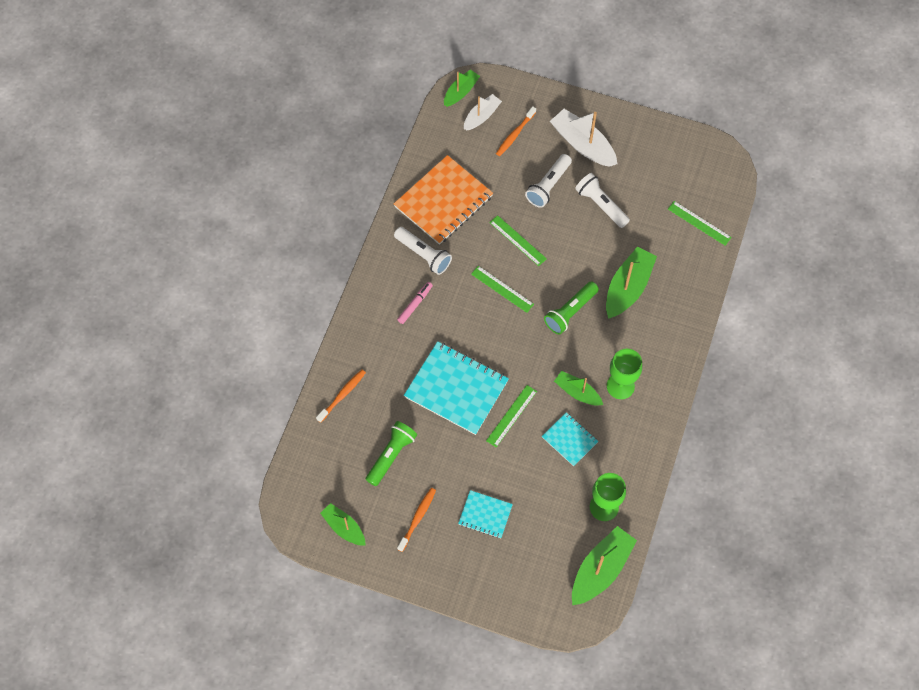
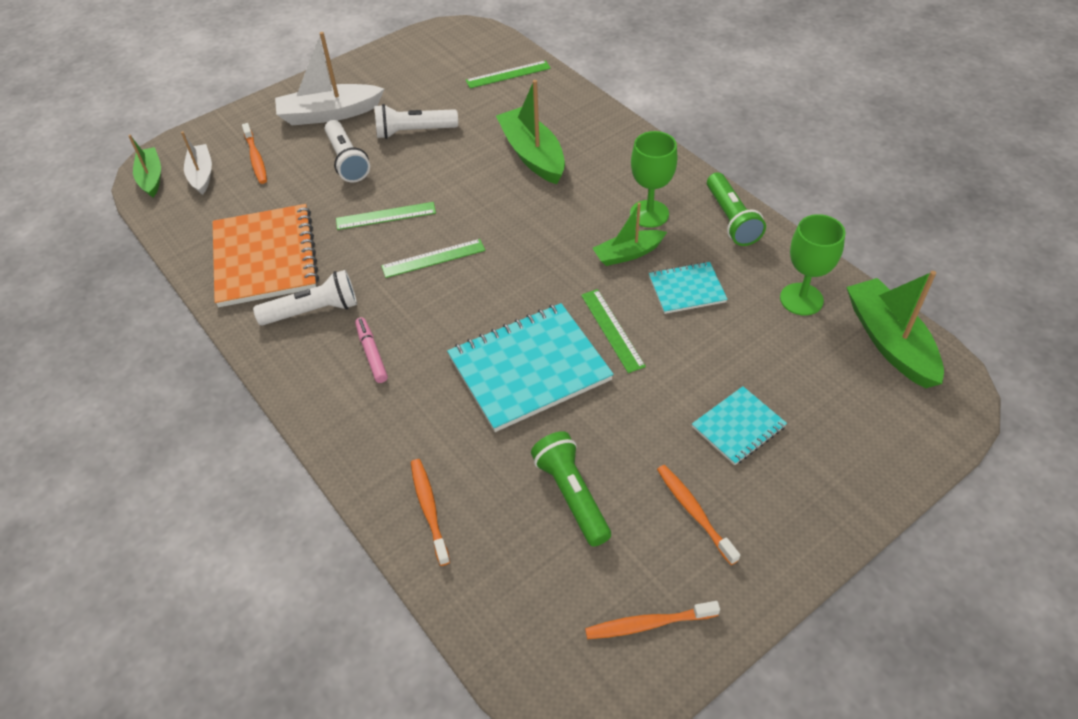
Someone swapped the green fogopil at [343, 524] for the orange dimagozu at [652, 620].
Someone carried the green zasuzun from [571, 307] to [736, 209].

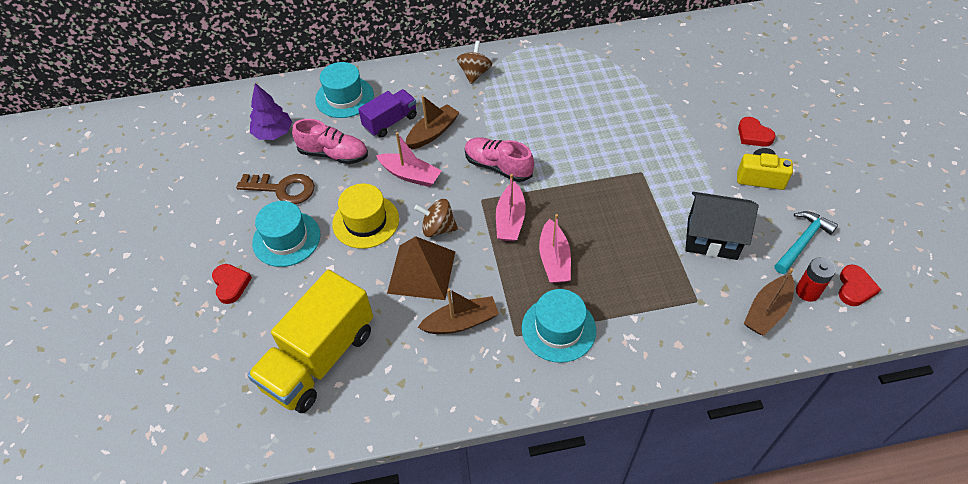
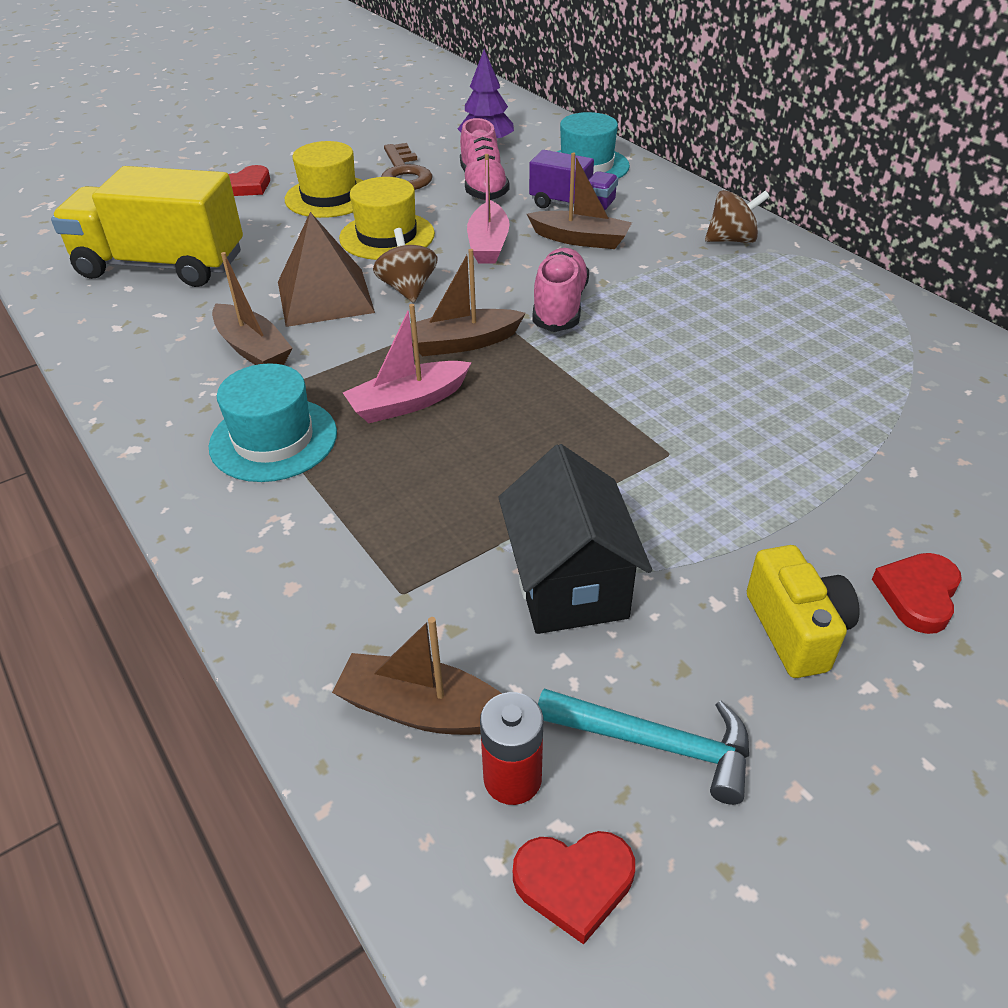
Someone repainted the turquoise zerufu at [286, 234], which became the yellow zerufu at [324, 179].
Someone repainted the pink fogopil at [511, 208], which became the brown fogopil at [468, 302].

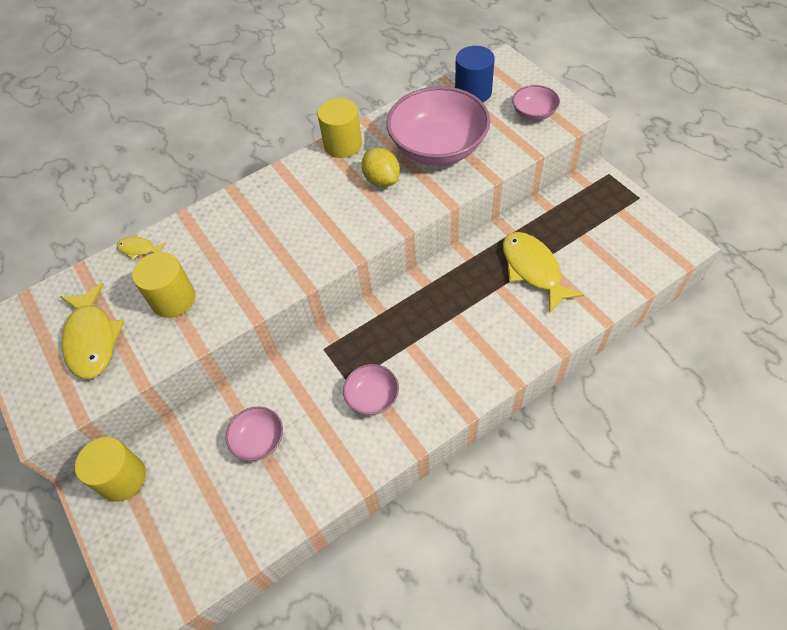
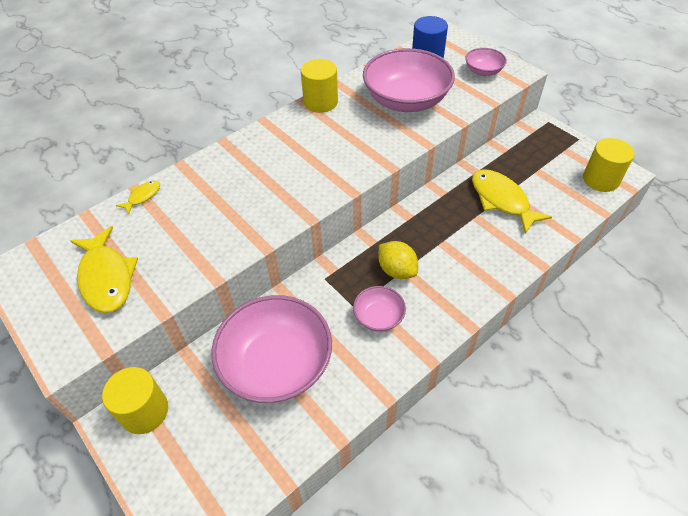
Someone rotated the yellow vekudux at [142, 248] by 120 degrees clockwise.
Someone carried the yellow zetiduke from [163, 285] to [609, 165].
Someone scaled the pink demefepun at [254, 433] by 2.10.
Someone carried the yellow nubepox from [380, 167] to [398, 260].

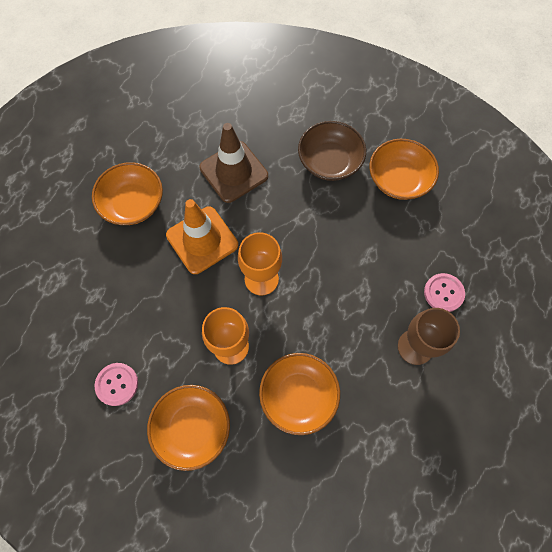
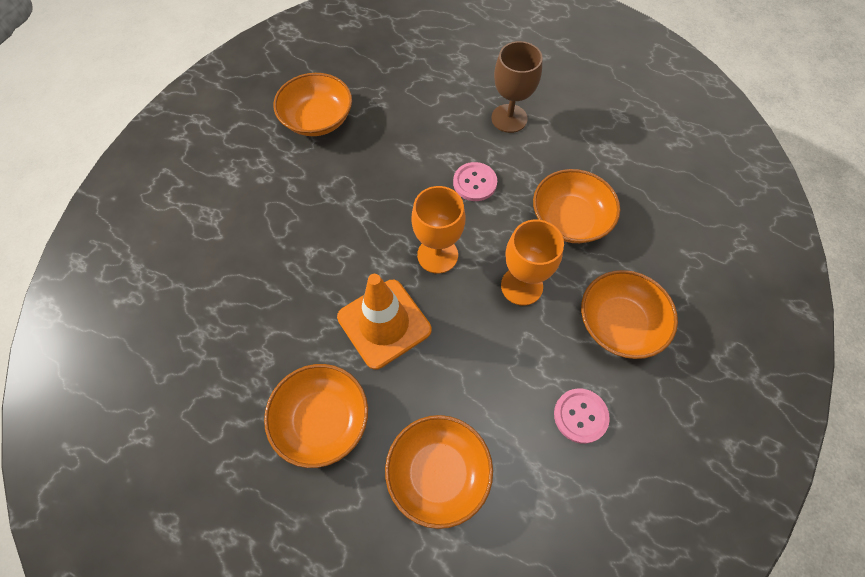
Someone took away the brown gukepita at [233, 163].
Someone took away the brown demefepun at [332, 151].
Someone carried the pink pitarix from [444, 292] to [475, 181].
Someone put down the orange demefepun at [439, 472].

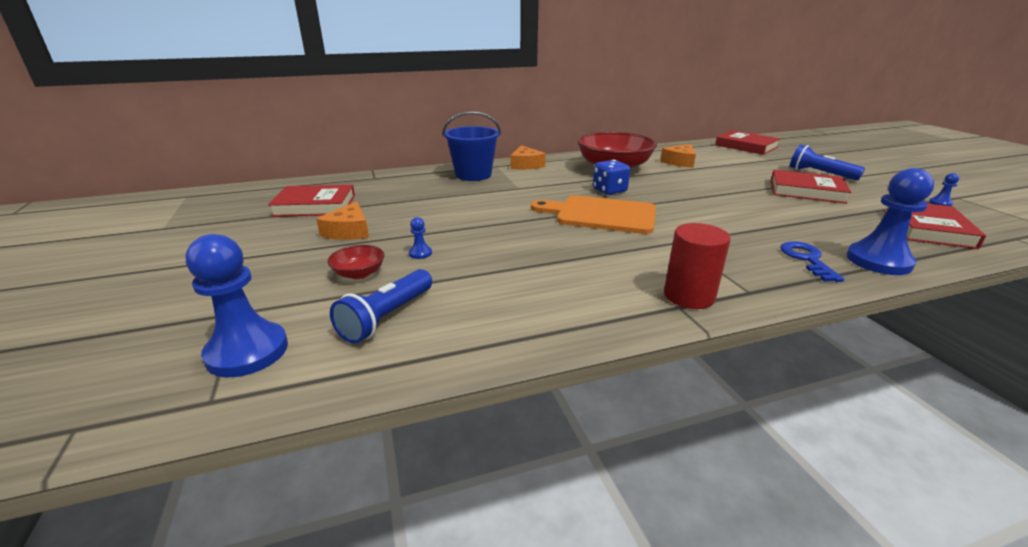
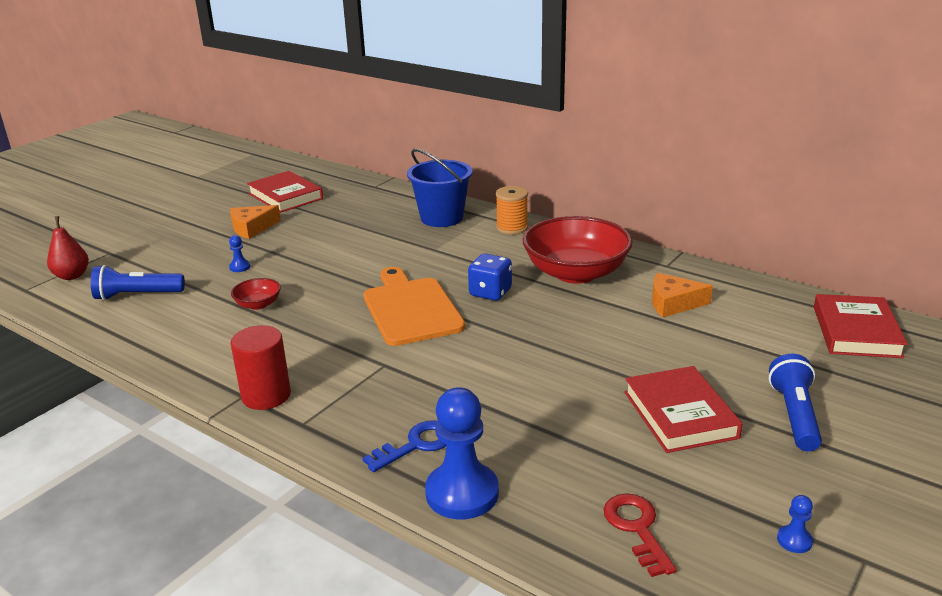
Someone swapped the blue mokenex at [237, 305] for the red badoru at [68, 248].
Someone carried the red demefepun from [355, 262] to [256, 294].
Someone swapped the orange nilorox at [528, 157] for the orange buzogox at [512, 210].
Someone swapped the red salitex at [935, 226] for the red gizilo at [640, 535].

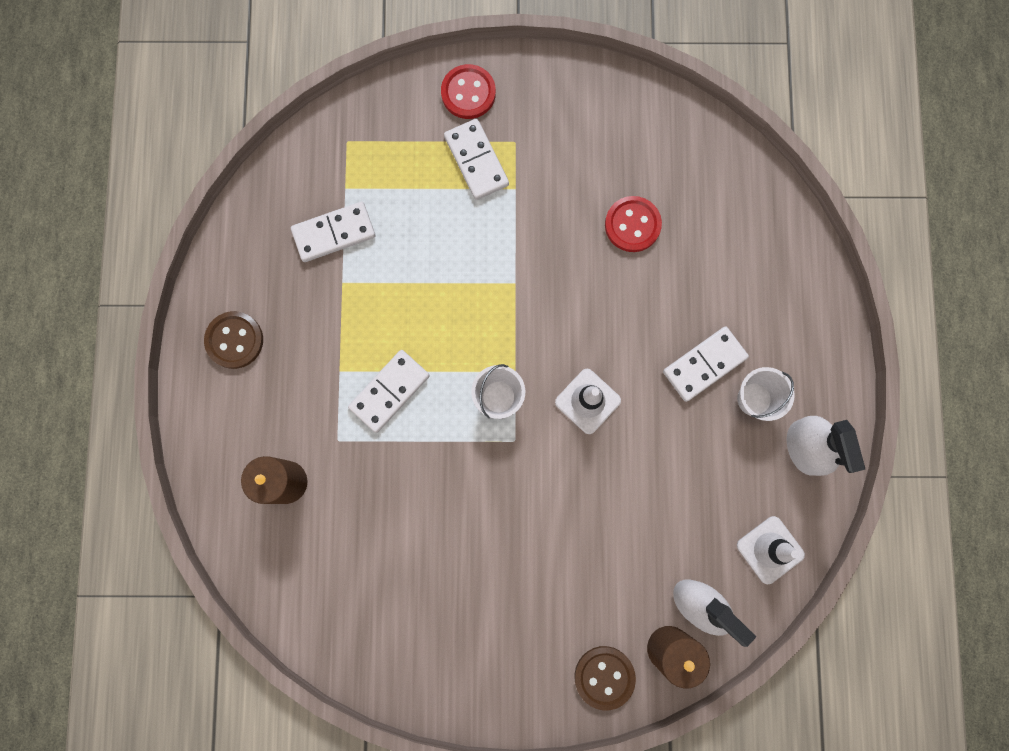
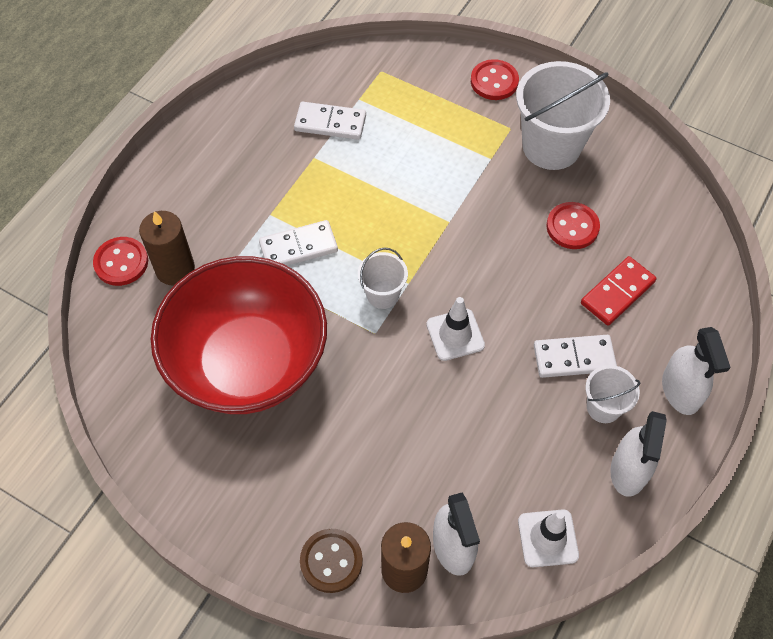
Someone took away the brown pitarix at [233, 340].
Someone took away the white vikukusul at [476, 159].
Someone put down the red pitarix at [120, 261].
Someone put down the red demefepun at [239, 335].
Someone put down the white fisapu at [563, 115].
Someone put down the red vikukusul at [618, 291].
Someone put down the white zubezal at [696, 371].

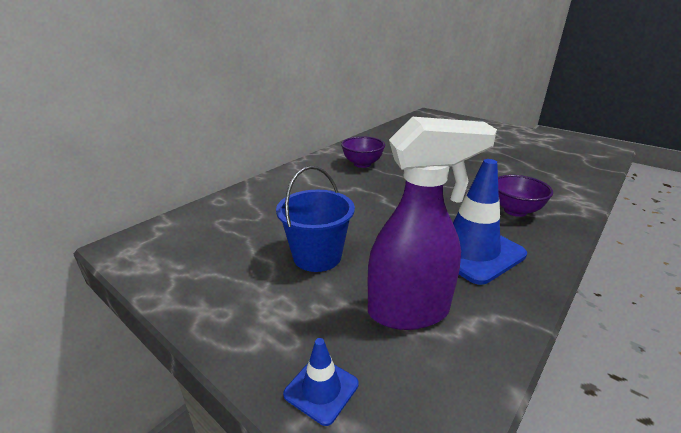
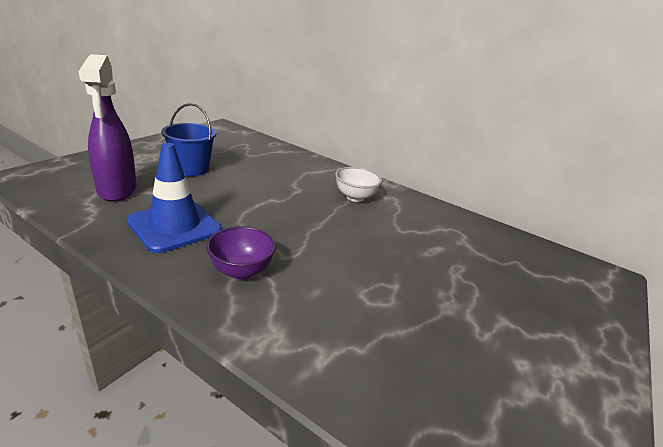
Someone took away the blue gukepita at [321, 382].
Someone repainted the purple demefepun at [363, 152], which became the white demefepun at [358, 184].

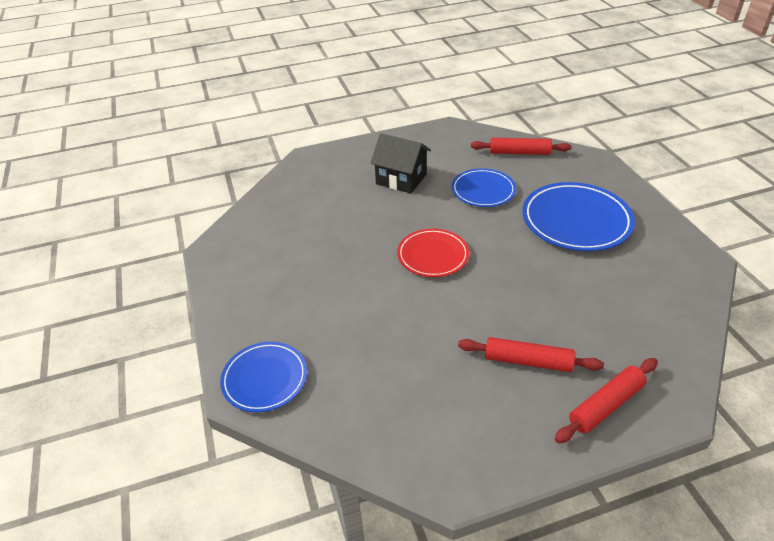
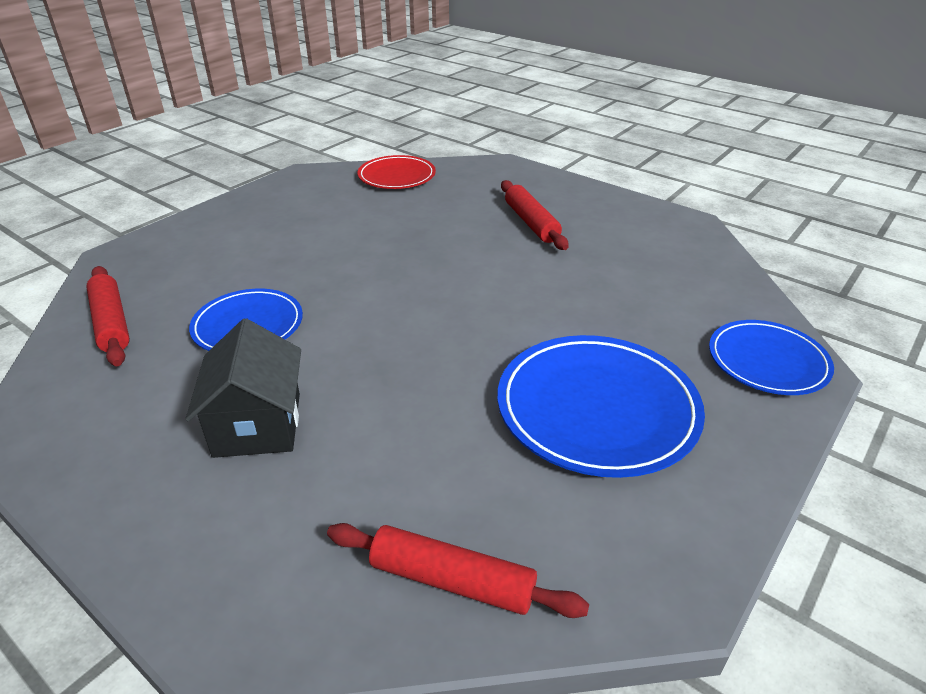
Someone carried the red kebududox from [433, 253] to [396, 172].
Someone carried the blue kebududox from [578, 216] to [601, 406].
Someone carried the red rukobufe from [606, 401] to [458, 570].

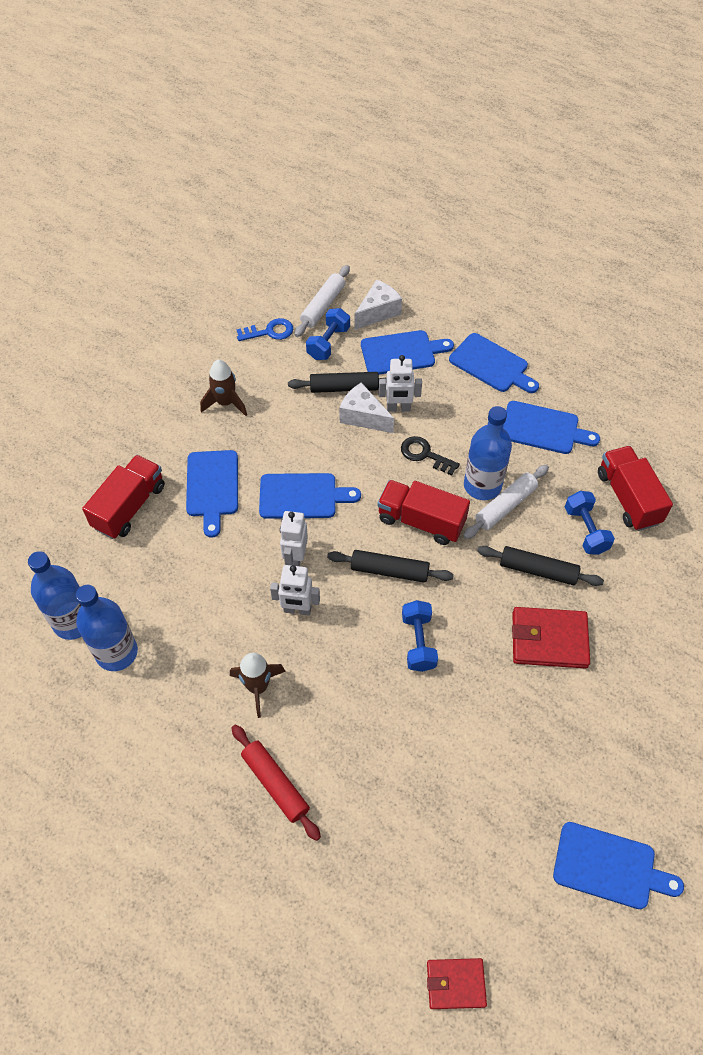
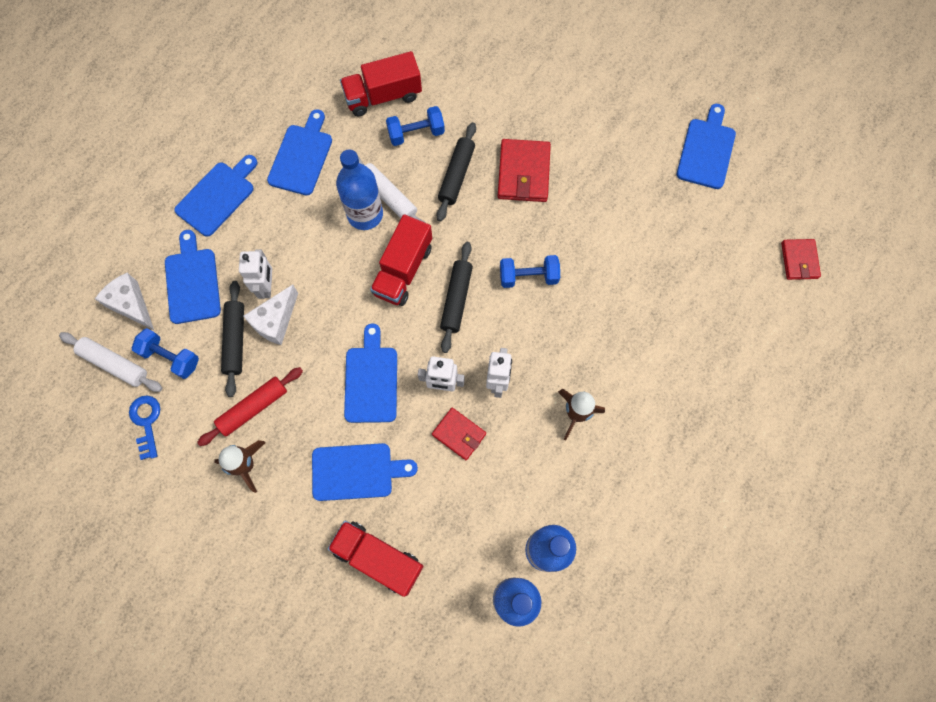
Someone carried the red rukobufe from [276, 783] to [250, 406].
Someone took away the black gizilo at [430, 456].
Someone put down the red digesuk at [459, 434].

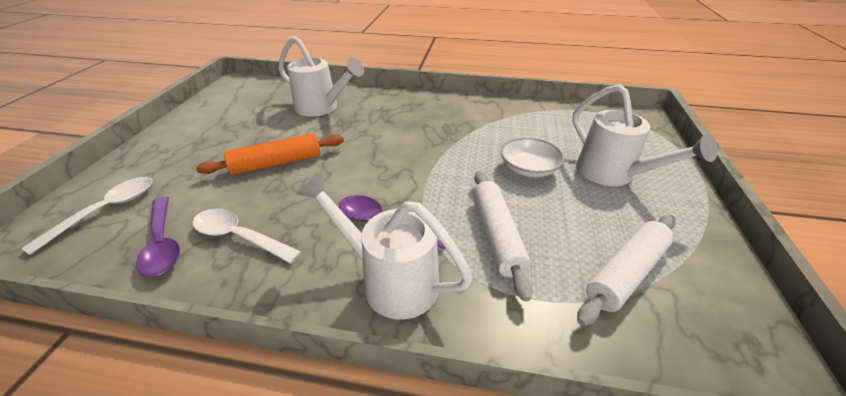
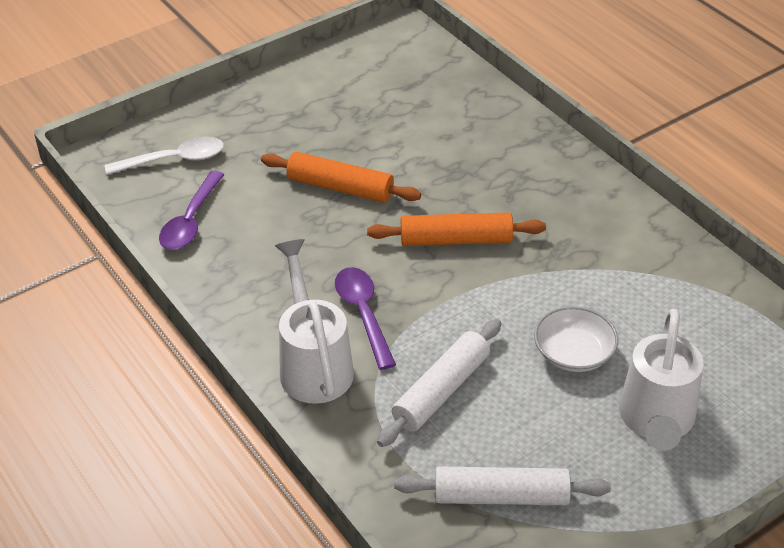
Someone took away the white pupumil at [247, 236].
Someone took away the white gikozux at [321, 76].
Someone put down the orange rukobufe at [456, 229].

